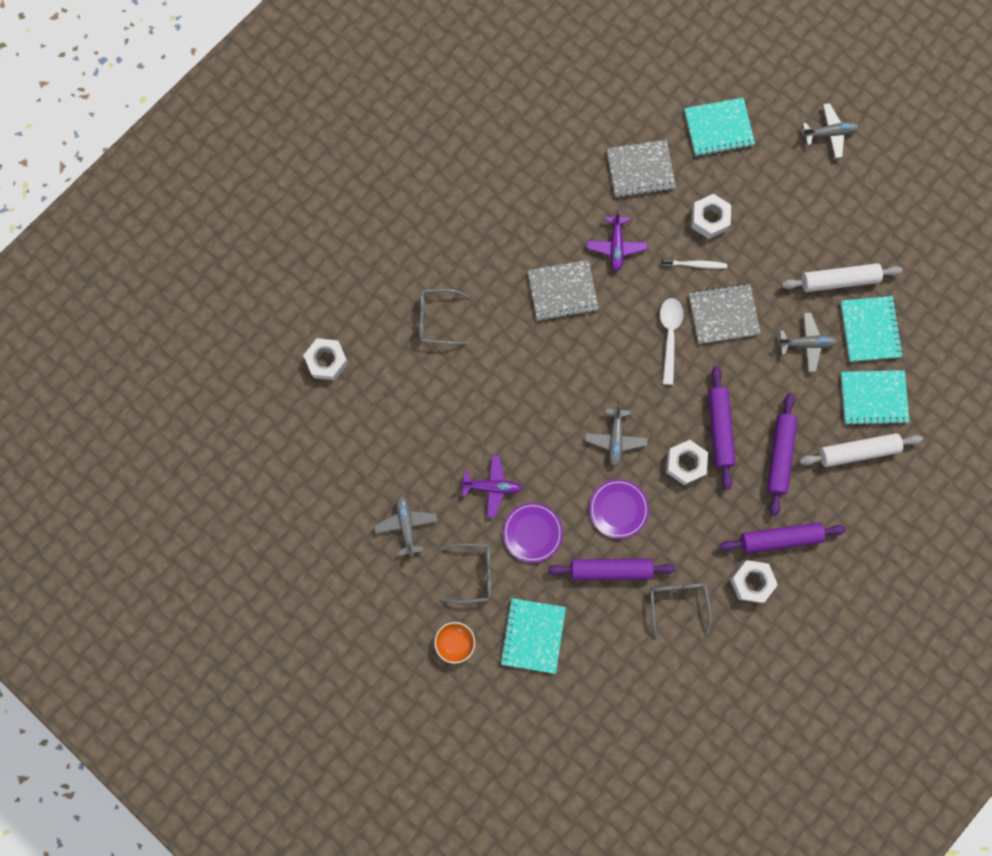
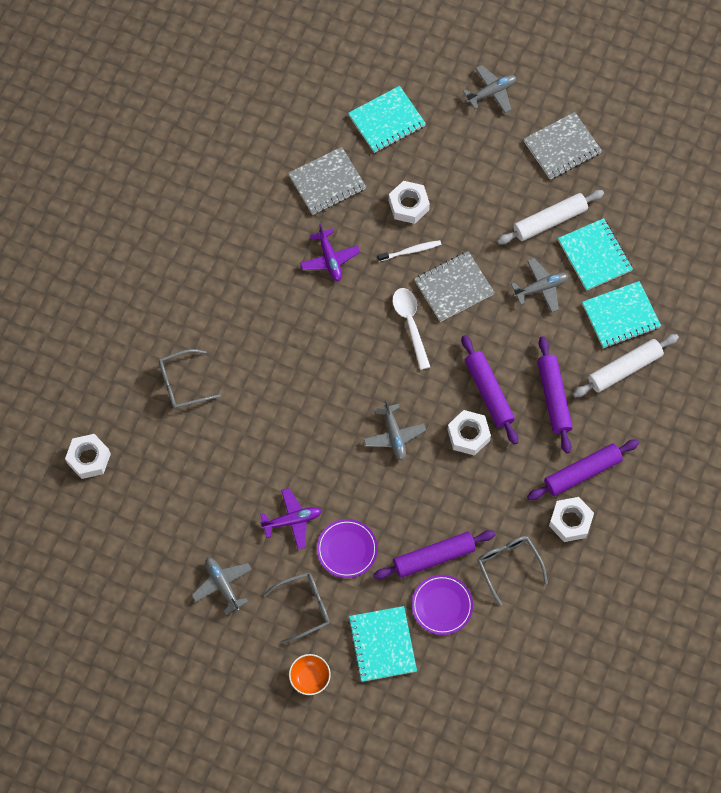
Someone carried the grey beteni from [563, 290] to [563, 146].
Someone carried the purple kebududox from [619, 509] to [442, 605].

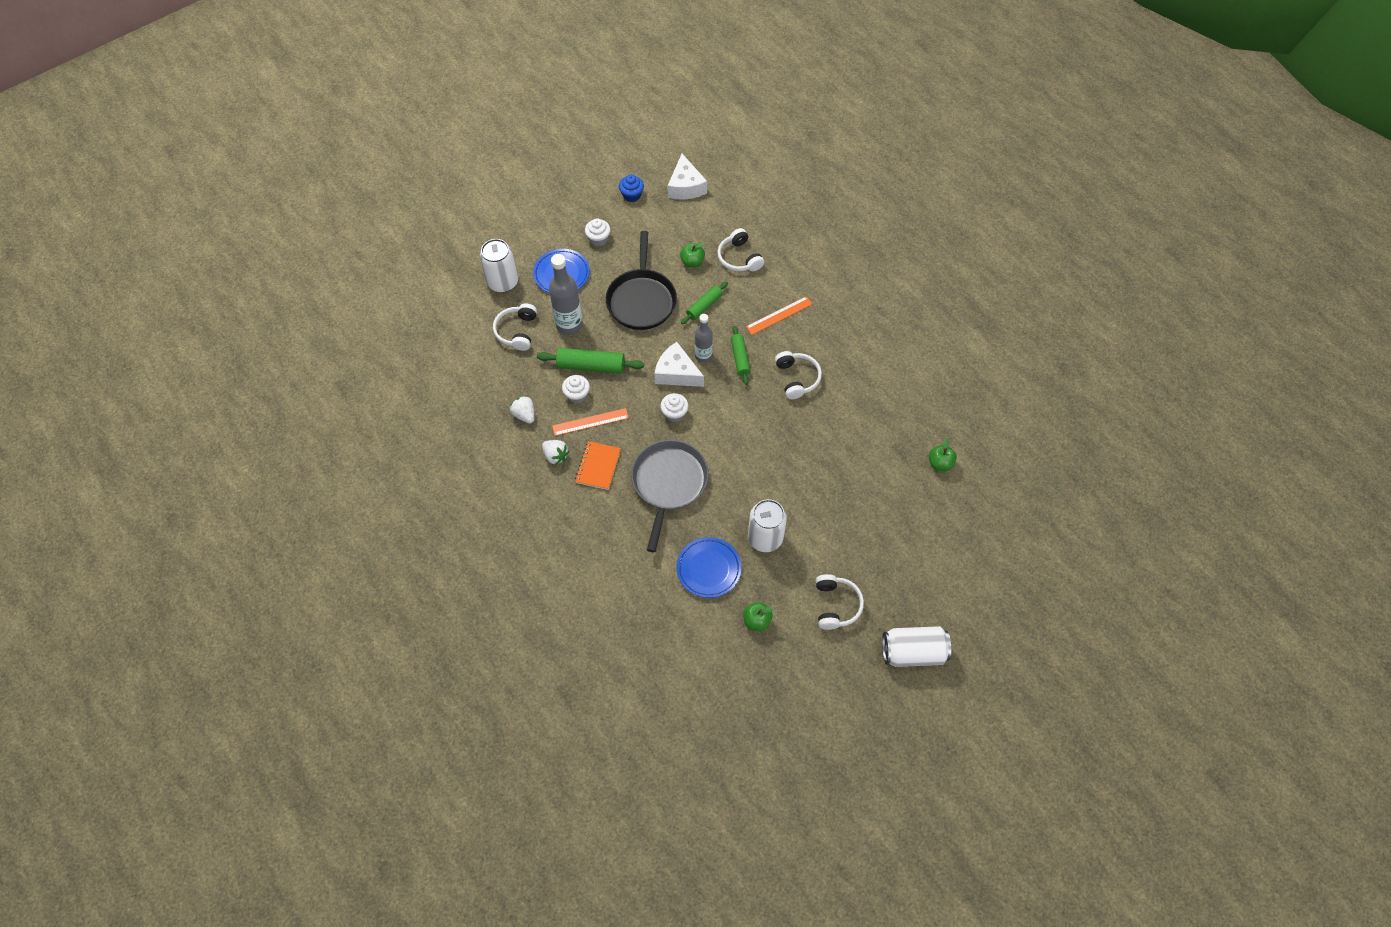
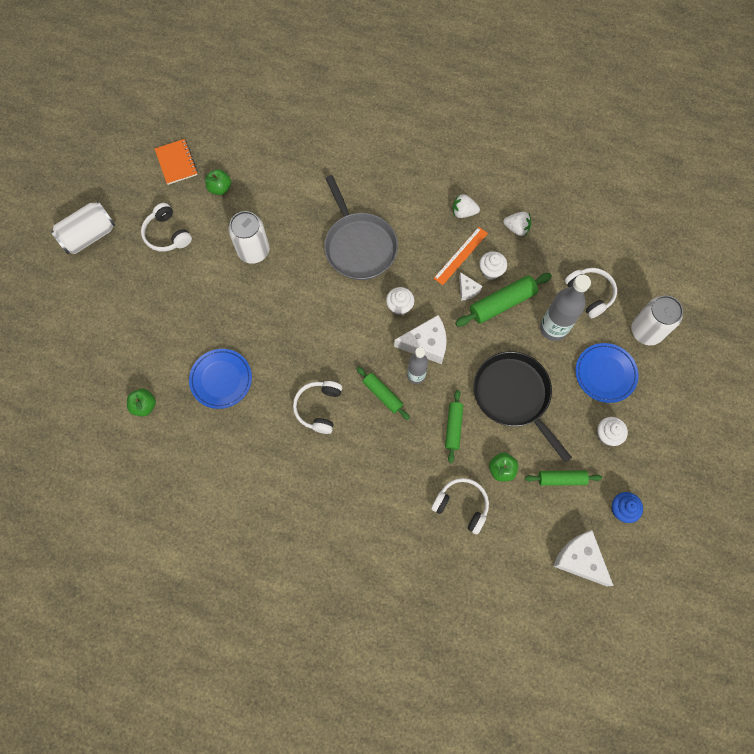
Someone carried the orange beteni from [598, 465] to [176, 162].
Someone carried the blue kebududox from [709, 567] to [220, 379].
Someone took away the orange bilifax at [779, 315].
Someone rotated the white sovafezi at [798, 375] by 60 degrees clockwise.
Someone put down the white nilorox at [470, 286].
Someone put down the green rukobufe at [563, 478].

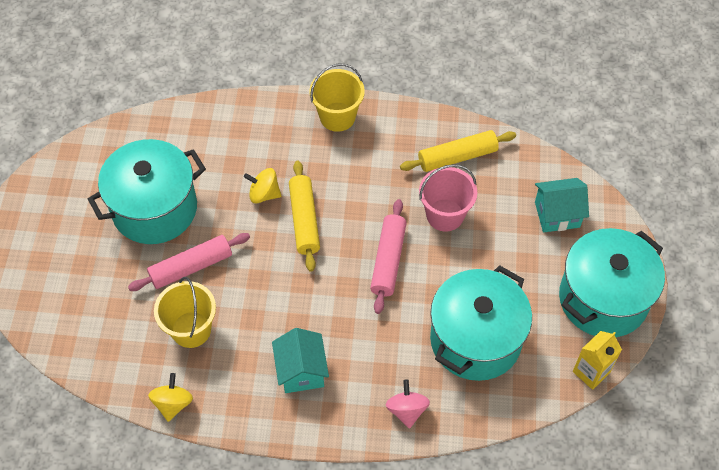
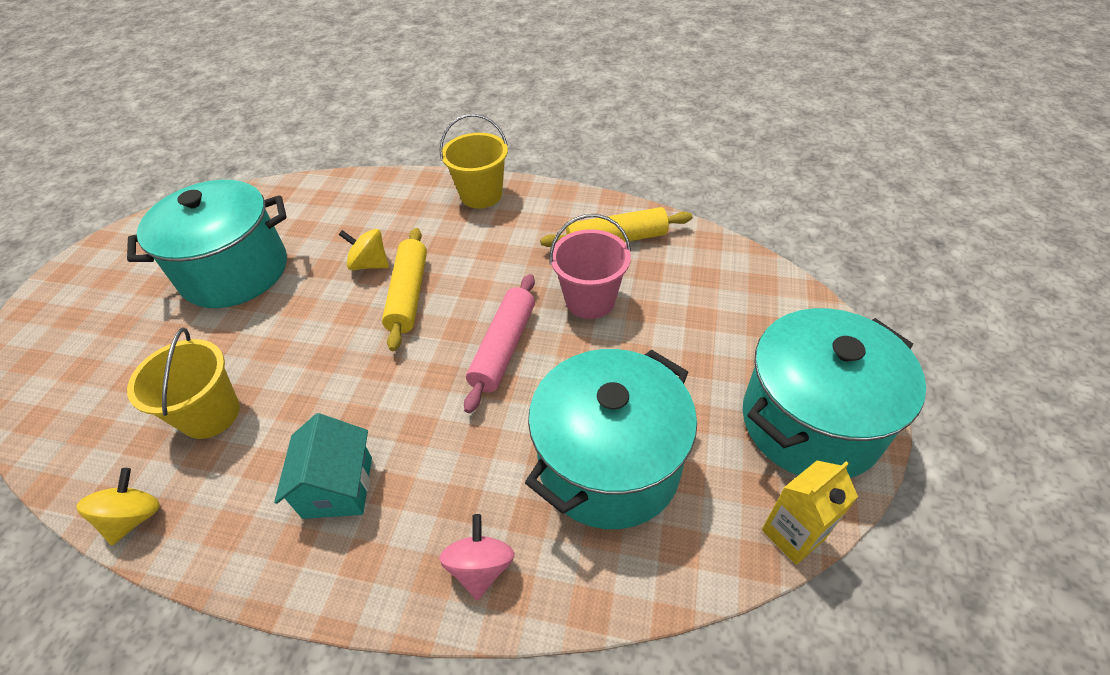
Someone took away the pink rukobufe at [189, 262].
Someone took away the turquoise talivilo at [562, 205].

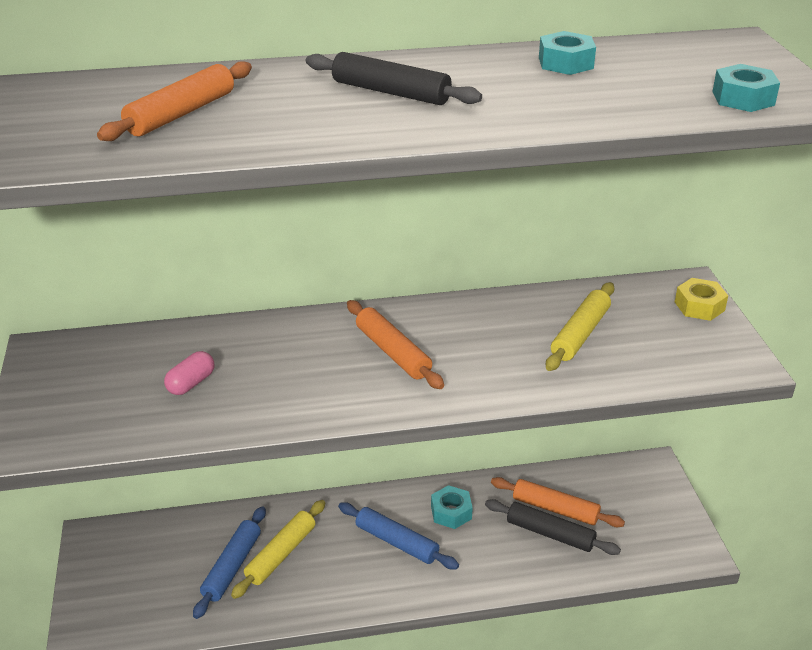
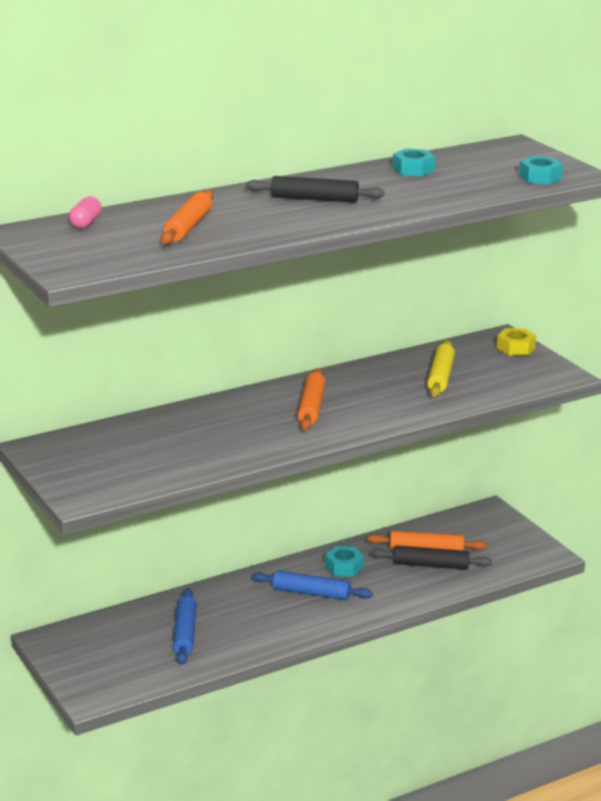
Someone carried the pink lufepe from [189, 373] to [85, 212].
Someone took away the yellow rukobufe at [278, 549].
Someone rotated the orange rukobufe at [395, 344] by 60 degrees clockwise.

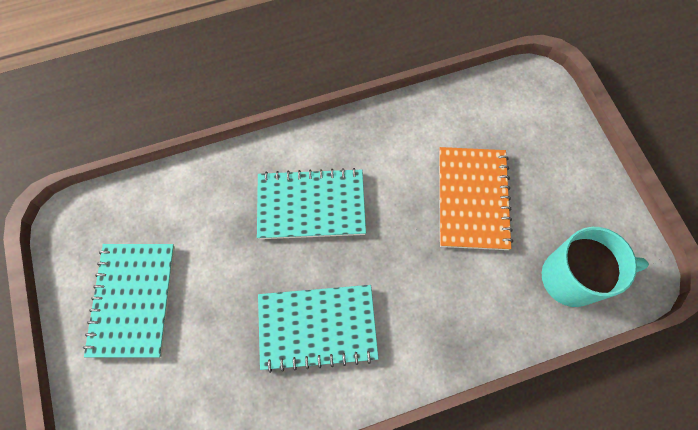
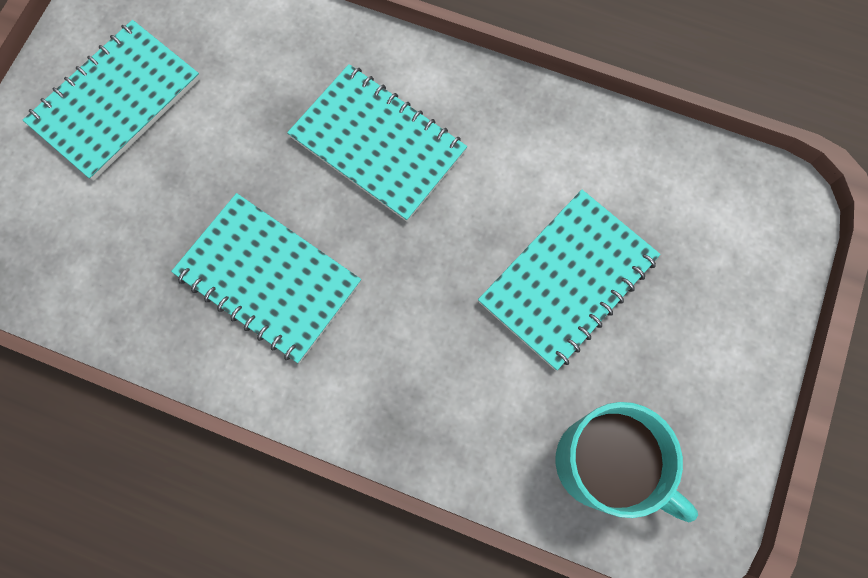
Someone repainted the orange beteni at [476, 198], which became the turquoise beteni at [569, 280].

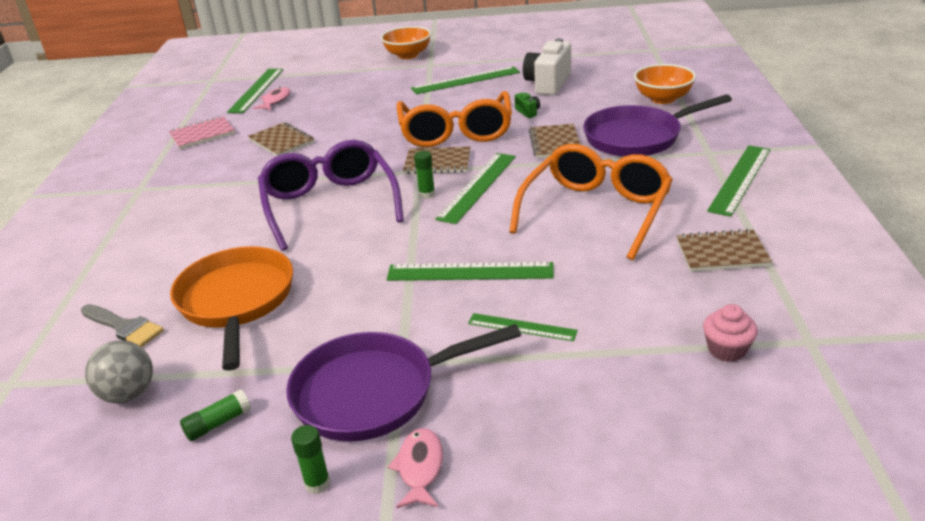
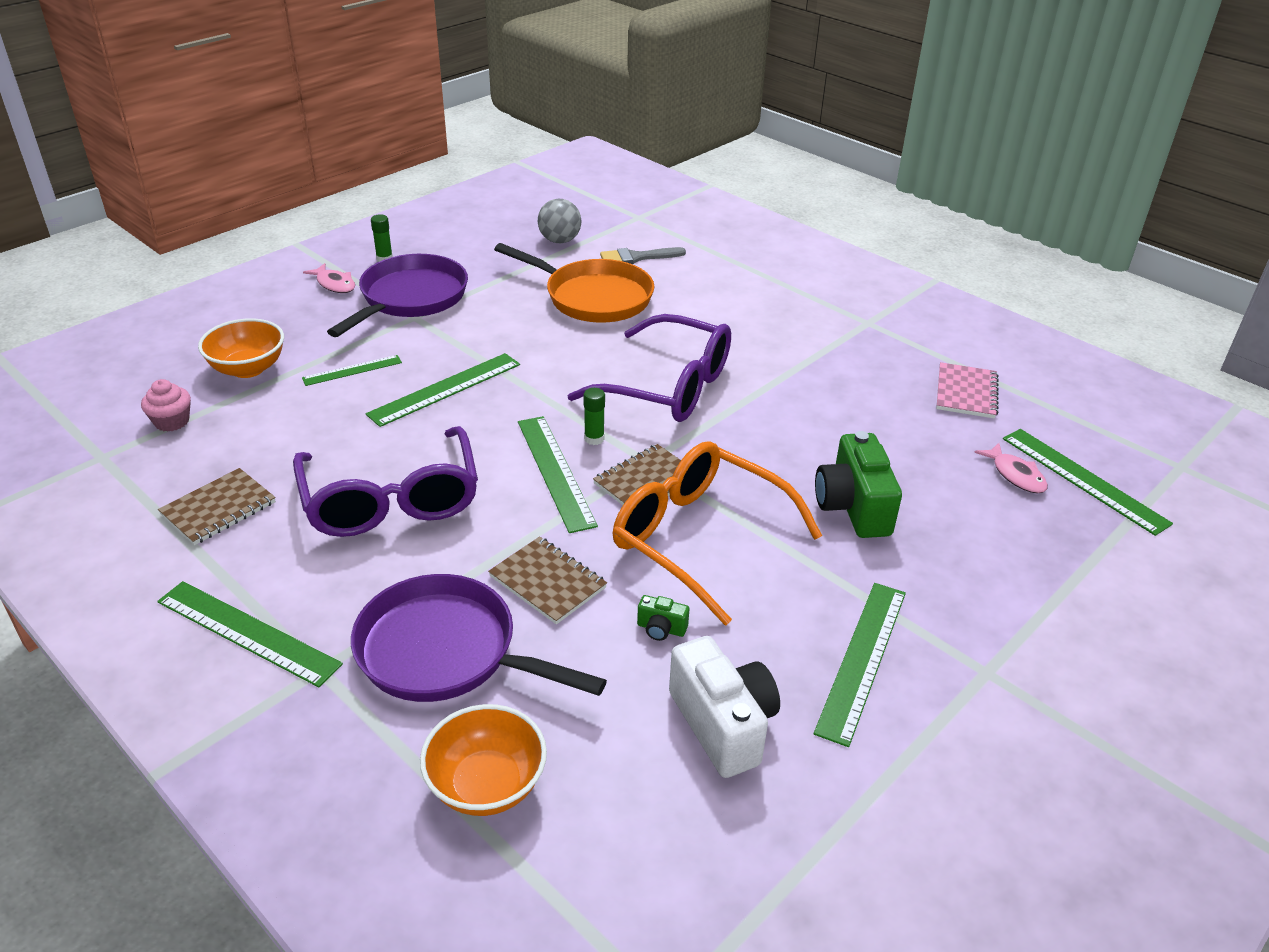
Someone took away the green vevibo at [215, 415].
Someone took away the brown beteni at [281, 139].
Someone carried the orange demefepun from [406, 42] to [241, 348].
Someone repainted the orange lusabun at [591, 202], which became the purple lusabun at [385, 481].
Someone rotated the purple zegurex at [657, 125] by 90 degrees counterclockwise.
Someone rotated the green bilifax at [738, 181] by 45 degrees counterclockwise.
Someone put down the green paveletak at [858, 484].

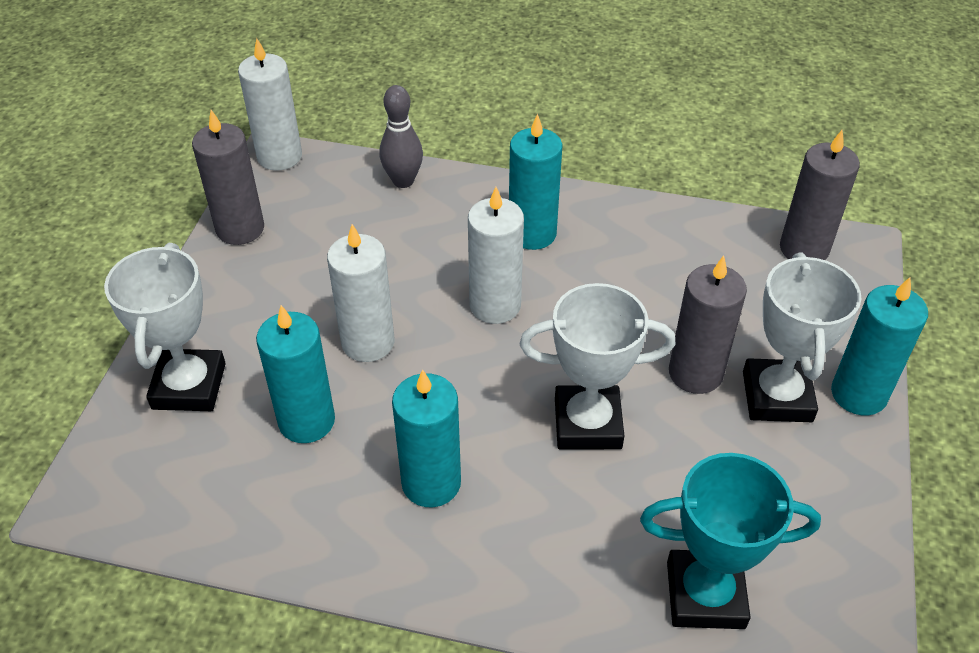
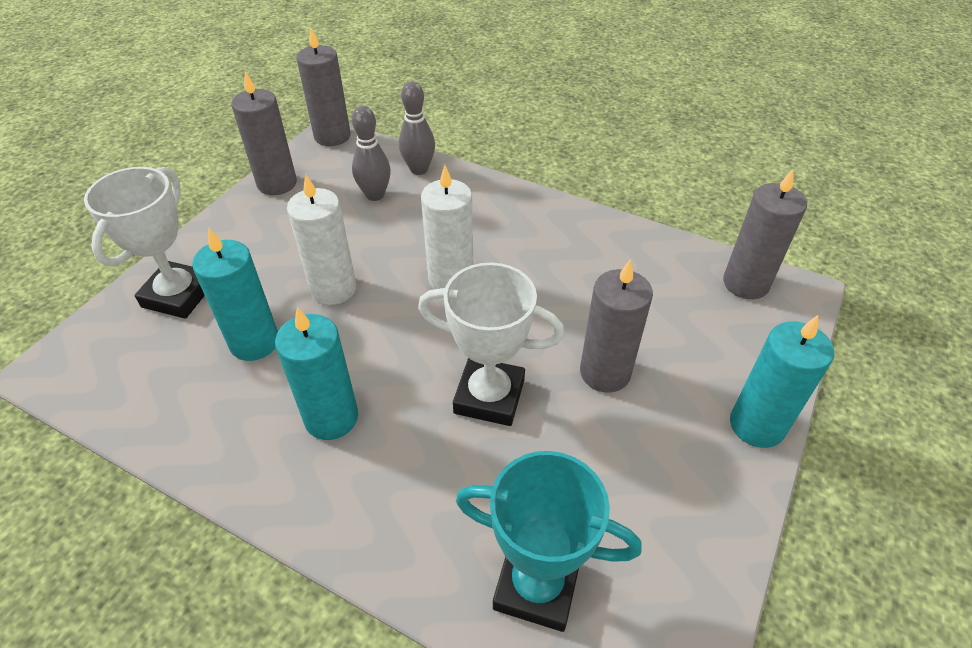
Someone repainted the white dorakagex at [270, 104], which became the grey dorakagex at [323, 87].
Someone took away the turquoise dorakagex at [535, 182].
Someone took away the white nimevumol at [802, 337].
Someone put down the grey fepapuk at [371, 153].

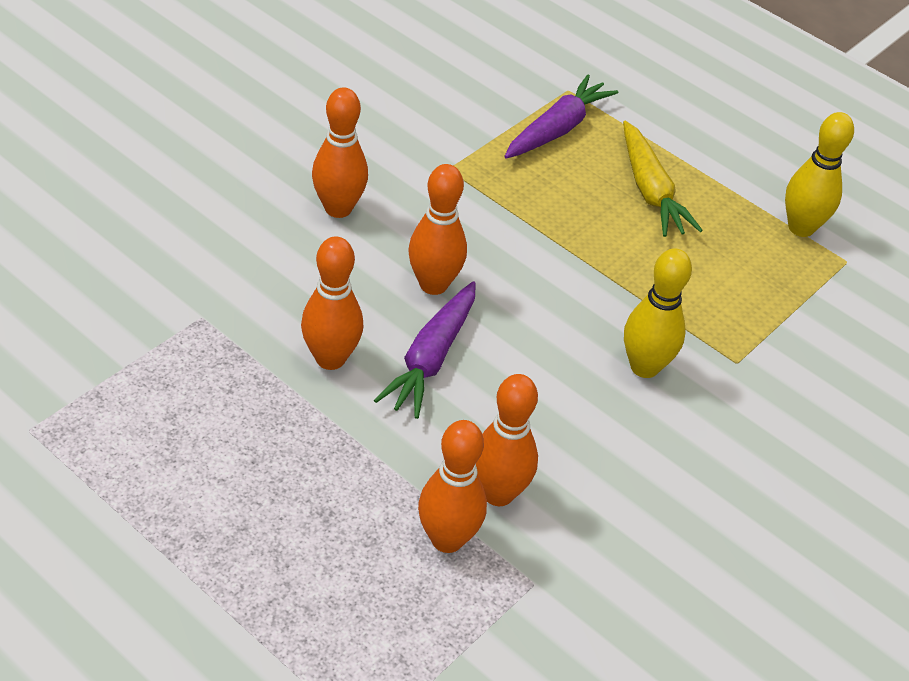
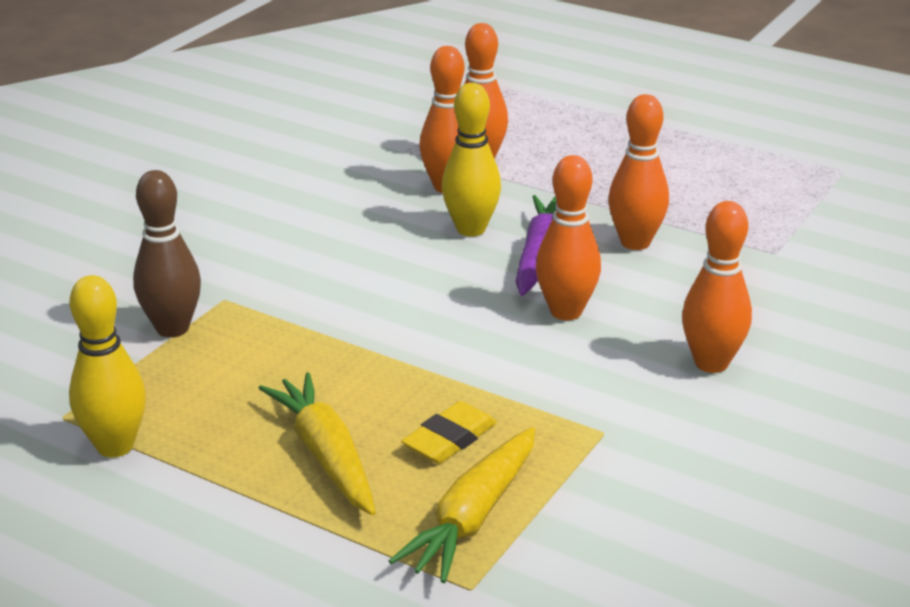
Someone repainted the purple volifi at [561, 117], which became the yellow volifi at [462, 505].
Someone carried the yellow fepapuk from [658, 313] to [471, 160].
Someone put down the brown fepapuk at [167, 254].
Someone put down the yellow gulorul at [449, 432].

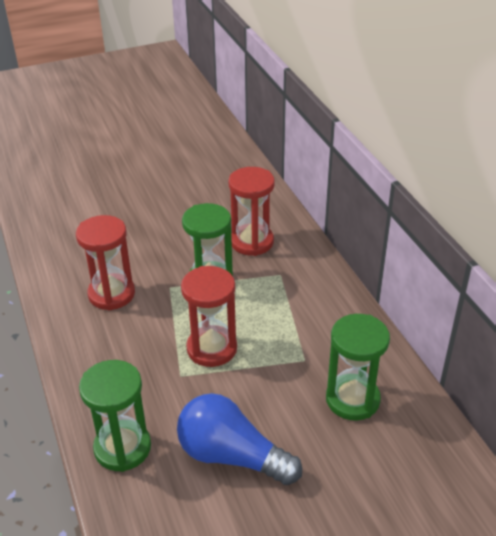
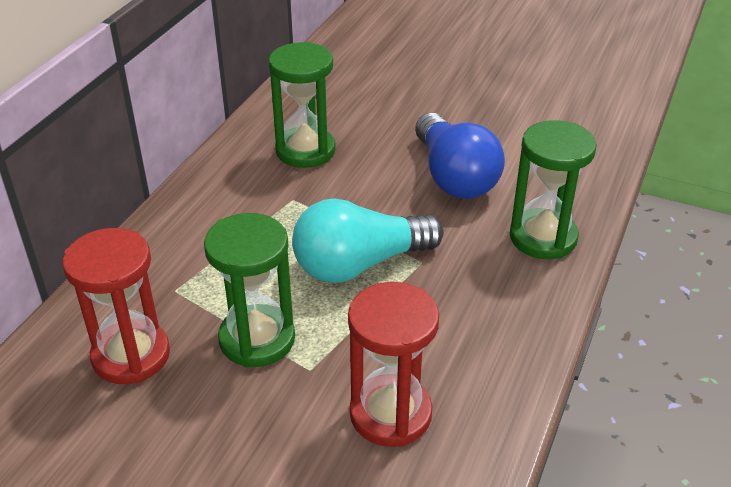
Someone swapped the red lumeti at [209, 316] for the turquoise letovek at [368, 241].

